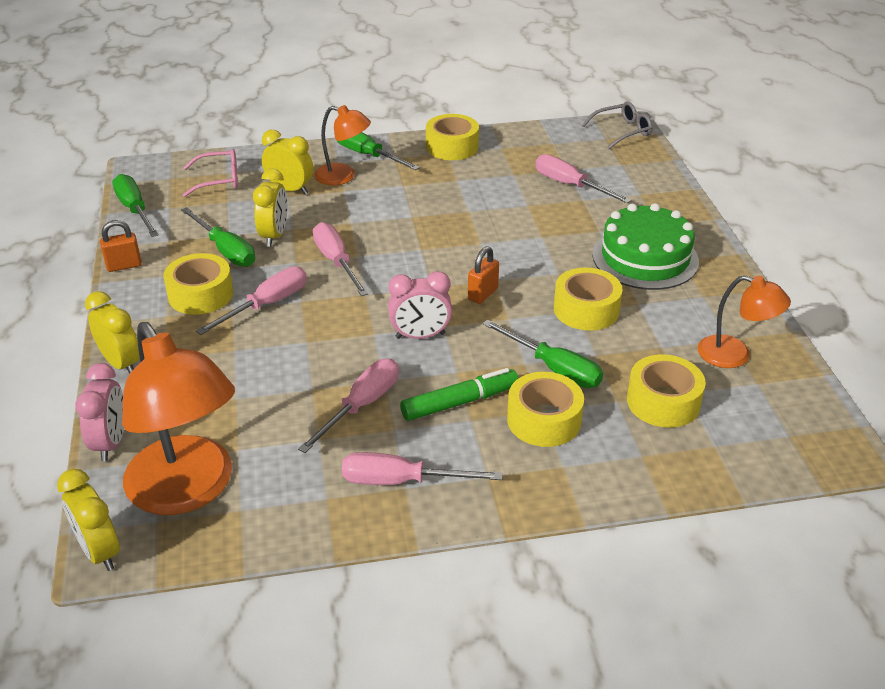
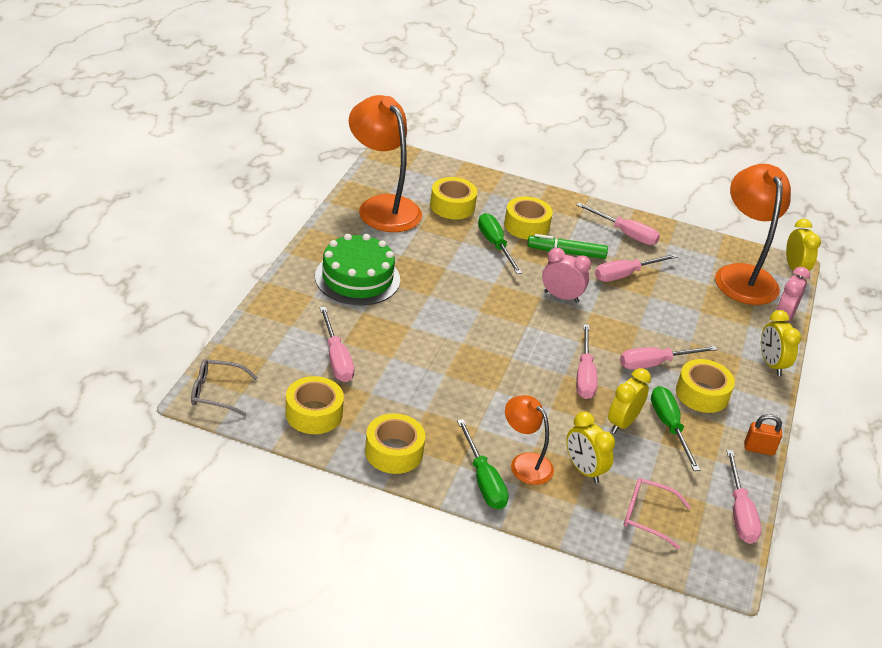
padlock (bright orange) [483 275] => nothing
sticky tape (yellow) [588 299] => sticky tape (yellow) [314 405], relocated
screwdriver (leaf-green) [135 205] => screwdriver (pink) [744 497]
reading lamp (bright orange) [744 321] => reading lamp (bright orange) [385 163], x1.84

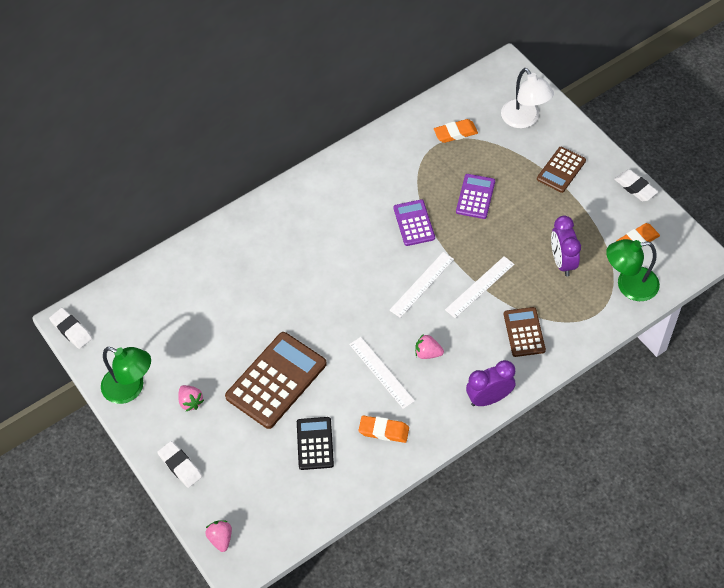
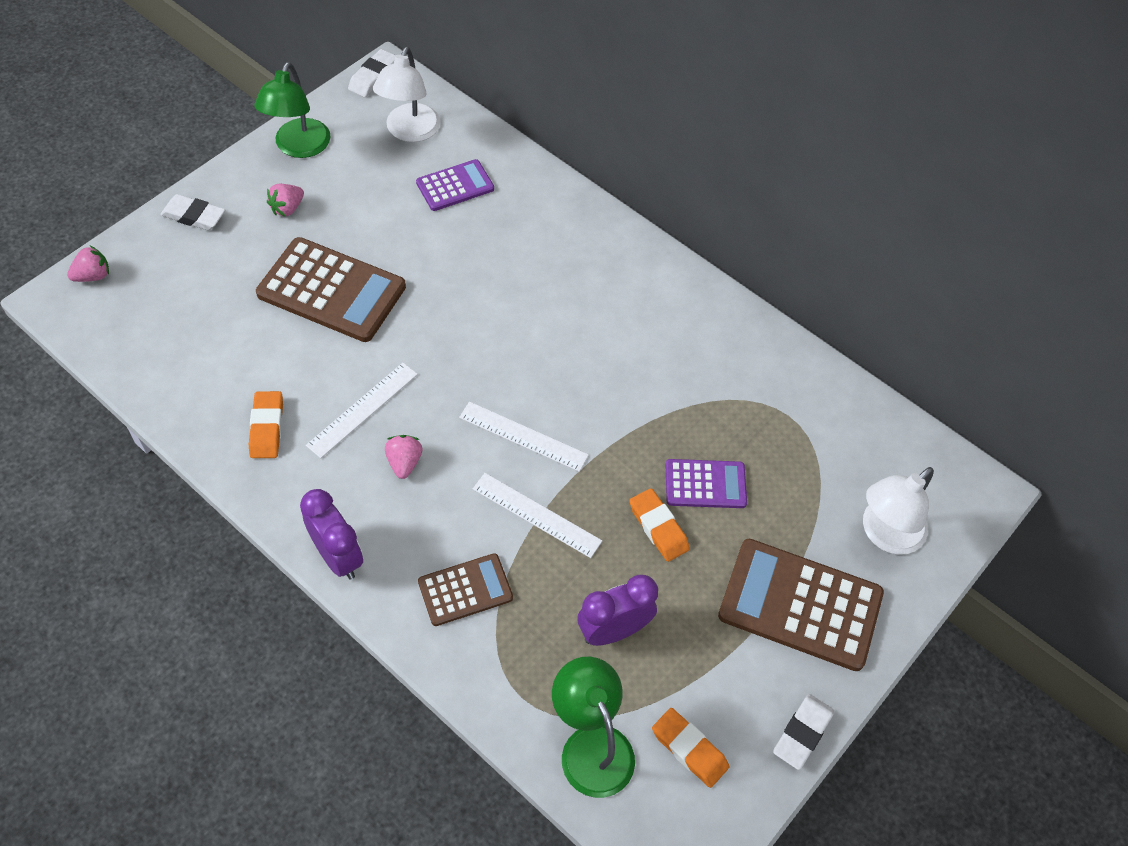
pocket calculator (jet-black) [315 443] => nothing
nothing => reading lamp (pure white) [406 94]
pocket calculator (violet) [414 222] => pocket calculator (violet) [455 185], relocated
eraser (bright orange) [456 131] => eraser (bright orange) [660 525], relocated
eraser (pure white) [179 464] => eraser (pure white) [192 212], 75 degrees clockwise
pocket calculator (dark brown) [561 170] => pocket calculator (dark brown) [801 605], x1.76

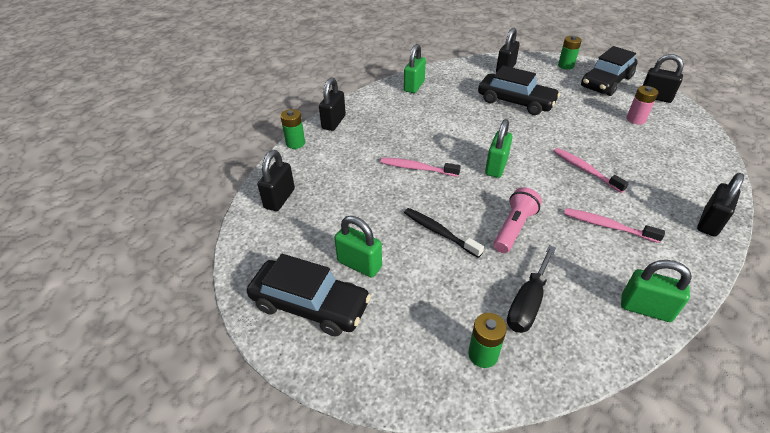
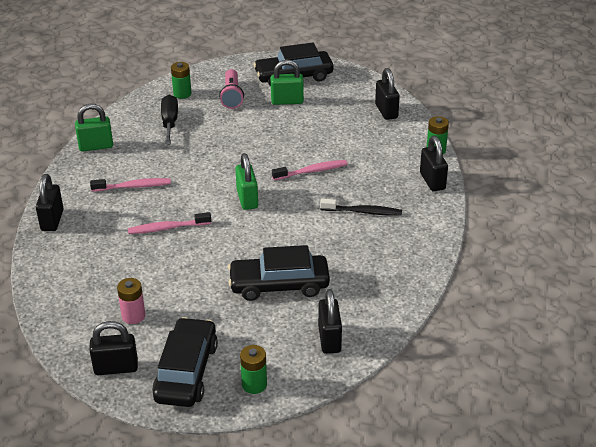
padlock (leaf-green) [415 68] => nothing
tooth brush (jet-black) [444 233] => tooth brush (jet-black) [361 207], relocated
torch (pink) [517 220] => torch (pink) [231 89], relocated
tooth brush (pink) [591 170] => tooth brush (pink) [169 223], 150 degrees clockwise

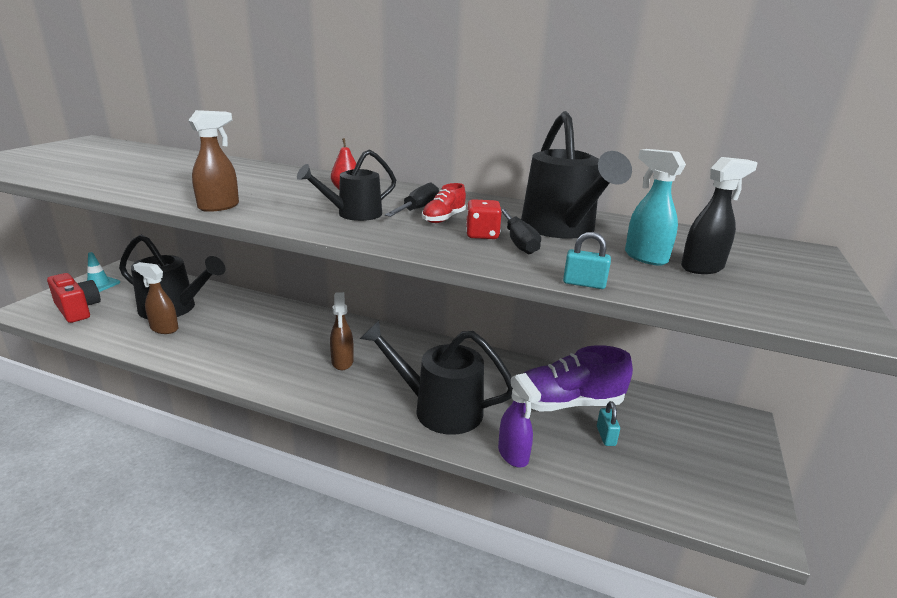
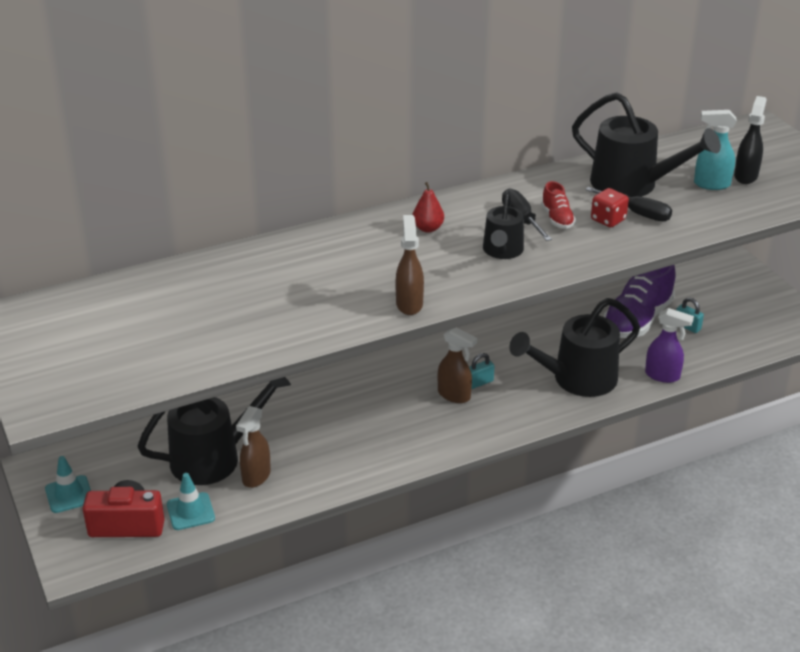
nothing => safety cone (teal) [191 501]
padlock (teal) [587 260] => padlock (teal) [482 371], relocated
spray cleaner (dark brown) [156 298] => spray cleaner (dark brown) [253 447], 45 degrees counterclockwise

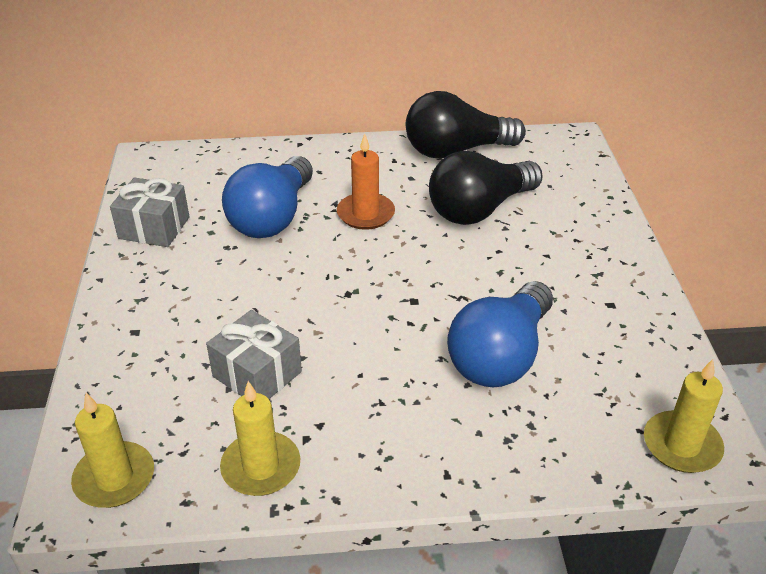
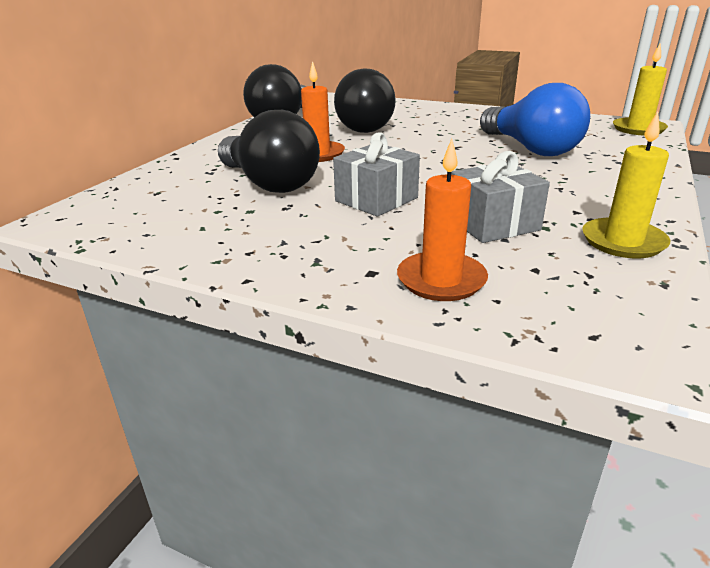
wax candle (yellow) [112 450] => nothing
nothing => wax candle (bright orange) [442 220]
gift (grey) [149 212] => gift (grey) [376 174], relocated
lightbulb (blue) [267 197] => lightbulb (jet-black) [269 151]

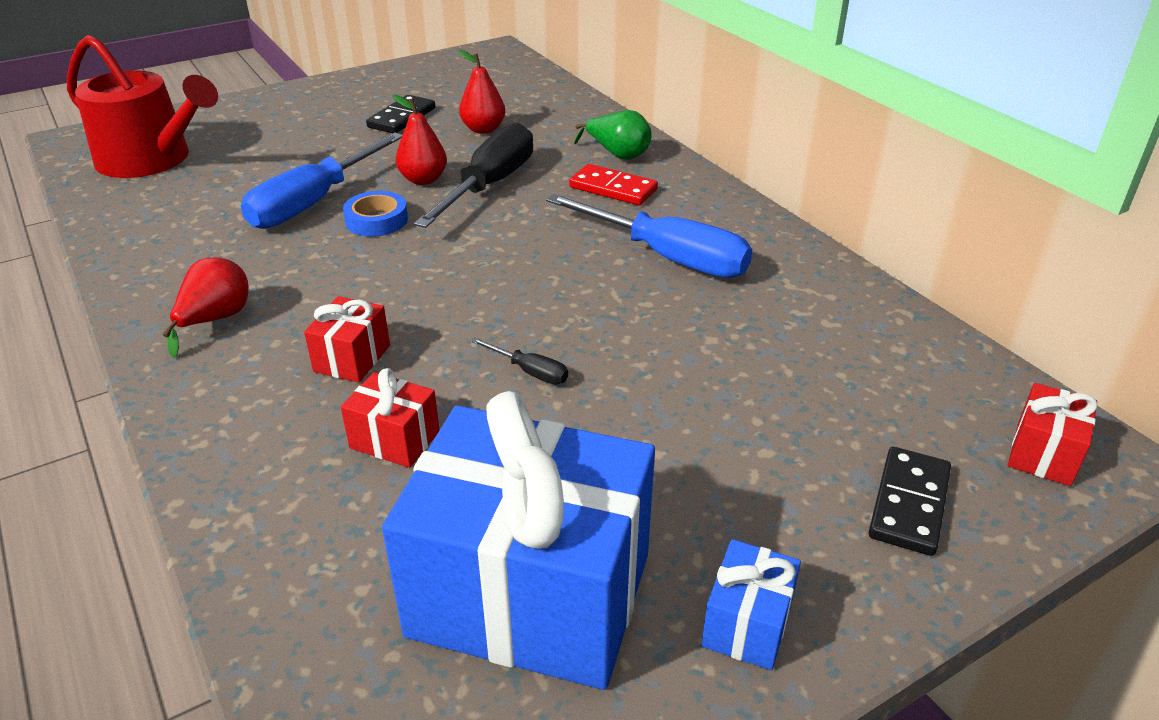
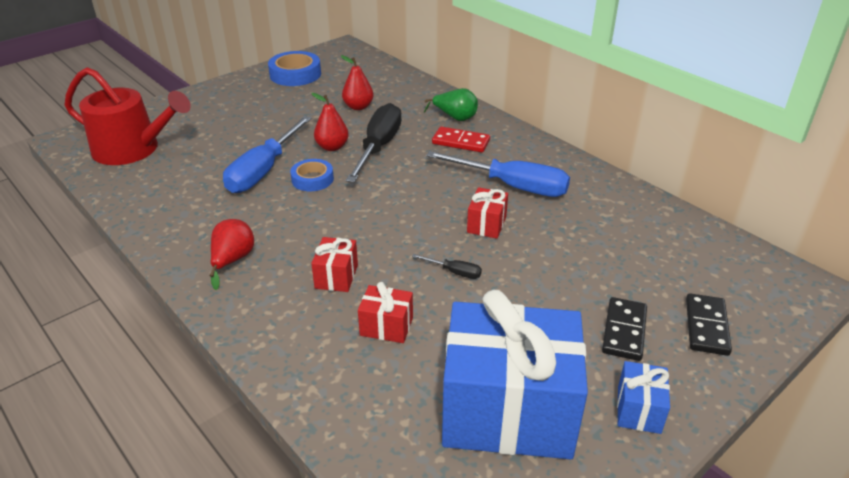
nothing => sticky tape (blue) [294 68]
domino piece (jet-black) [400 114] => domino piece (jet-black) [624 329], relocated
gift (crimson) [1053 434] => gift (crimson) [487 213], relocated

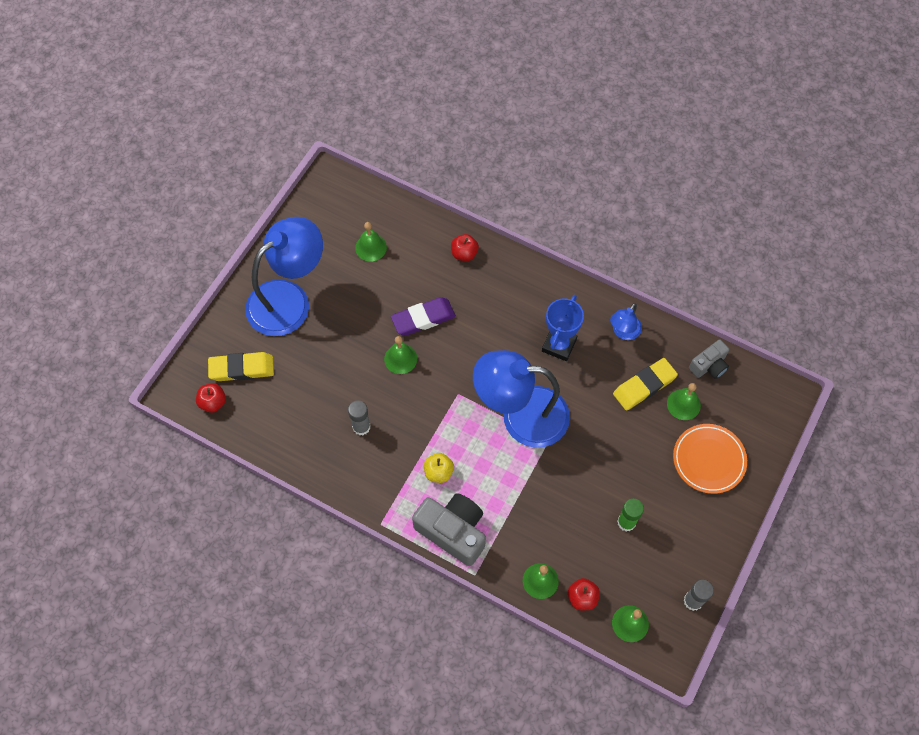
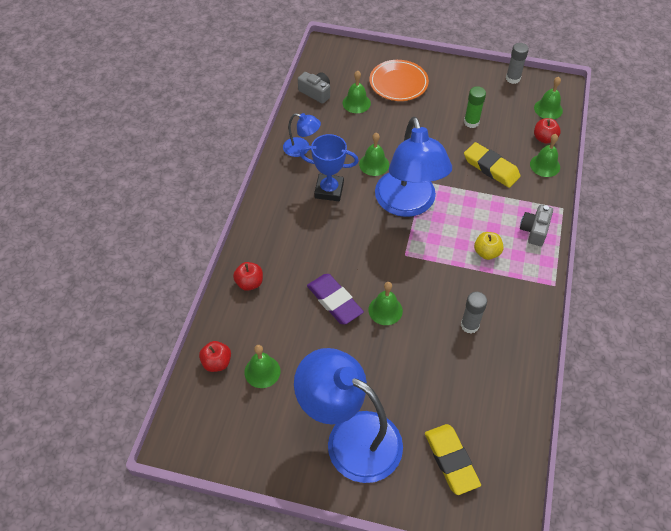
nothing => school bell (leaf-green) [374 154]
toy apple (crimson) [211 398] => toy apple (crimson) [215 356], relocated
eraser (yellow) [645 384] => eraser (yellow) [492 165], relocated
camera (grey) [449 529] => camera (grey) [536 225], x0.58

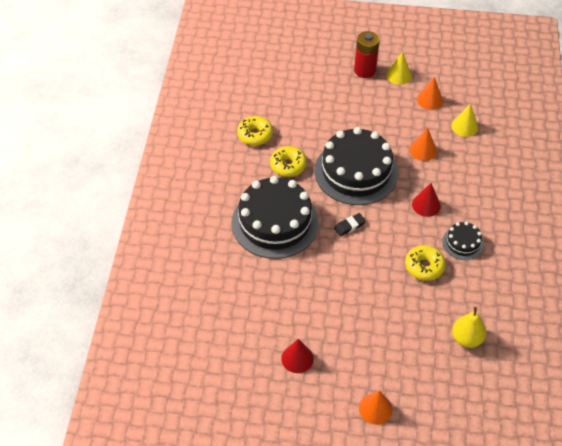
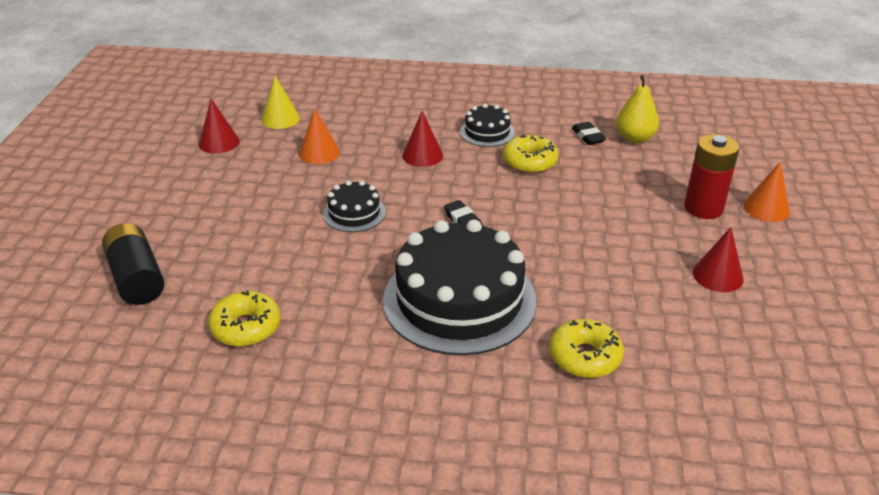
solid cone (yellow) [399 68] => nothing
nothing => power cell (jet-black) [133 264]
nothing => eraser (jet-black) [589 133]
donut (yellow) [288 161] => donut (yellow) [586 348], relocated
power cell (crimson) [367 54] => power cell (crimson) [711 176], relocated
solid cone (bright orange) [430 93] => solid cone (crimson) [219 126]
gateau (jet-black) [356 166] => gateau (jet-black) [354 206], x0.46

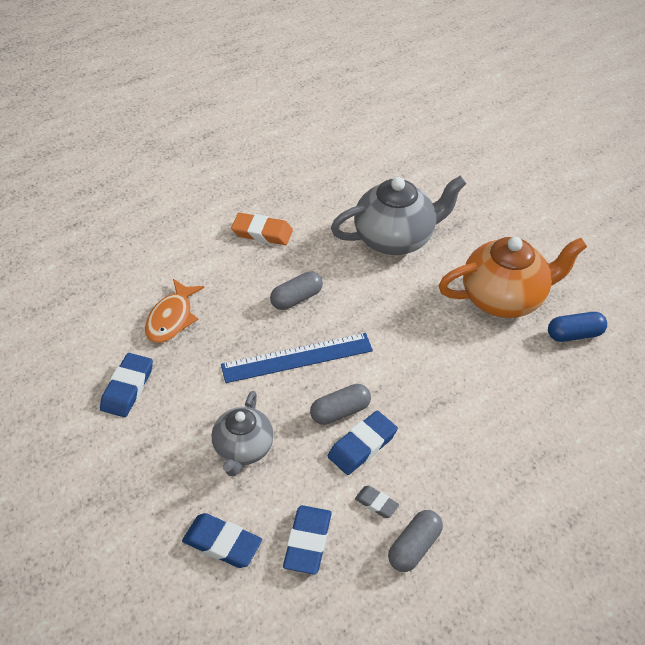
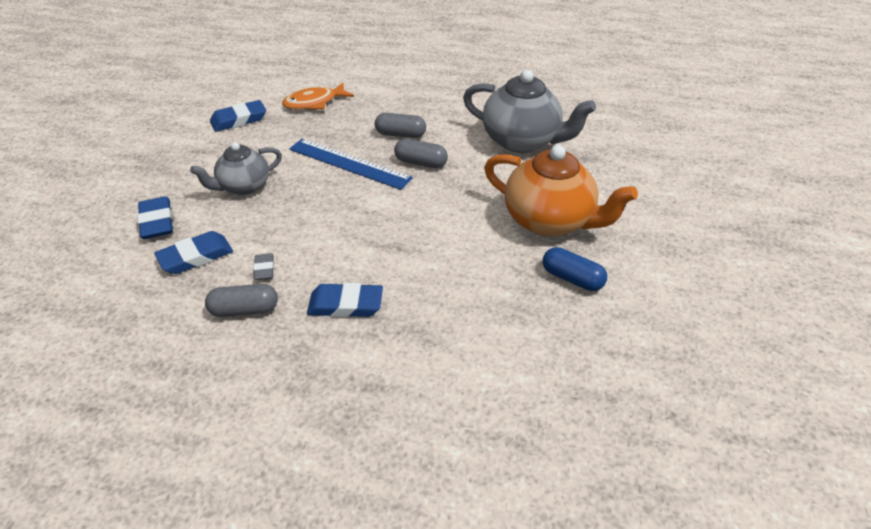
eraser (bright orange) [262 229] => nothing
pill shape (grey) [340 404] => pill shape (grey) [421 153], relocated
eraser (blue) [363 443] => eraser (blue) [345 300], relocated

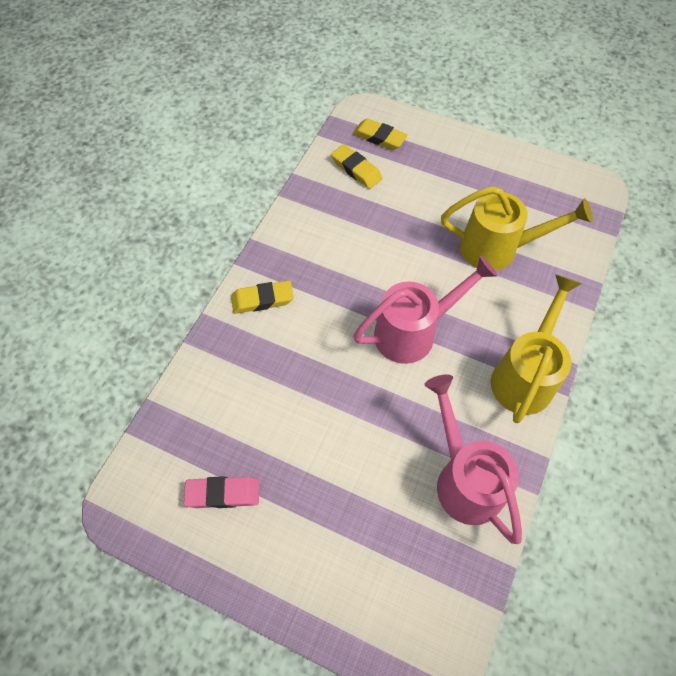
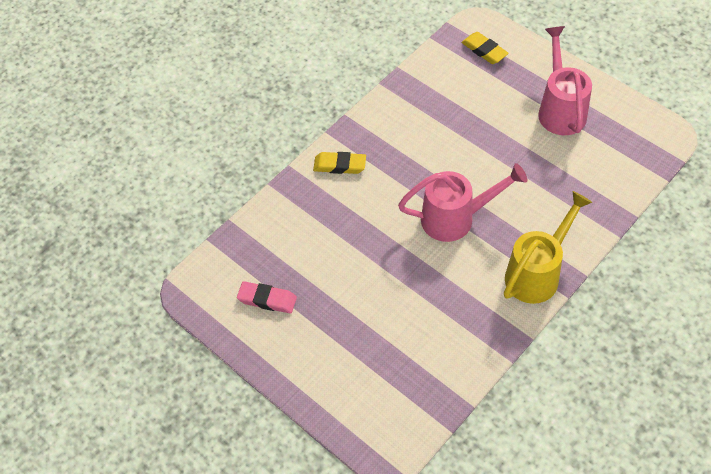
eraser (yellow) [356 166] => nothing
watering can (yellow) [517 228] => nothing
watering can (pink) [473 459] => watering can (pink) [565 80], relocated

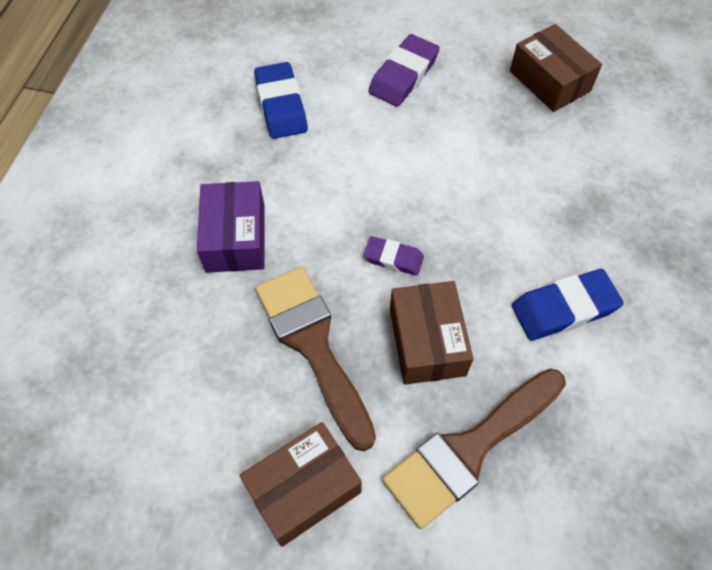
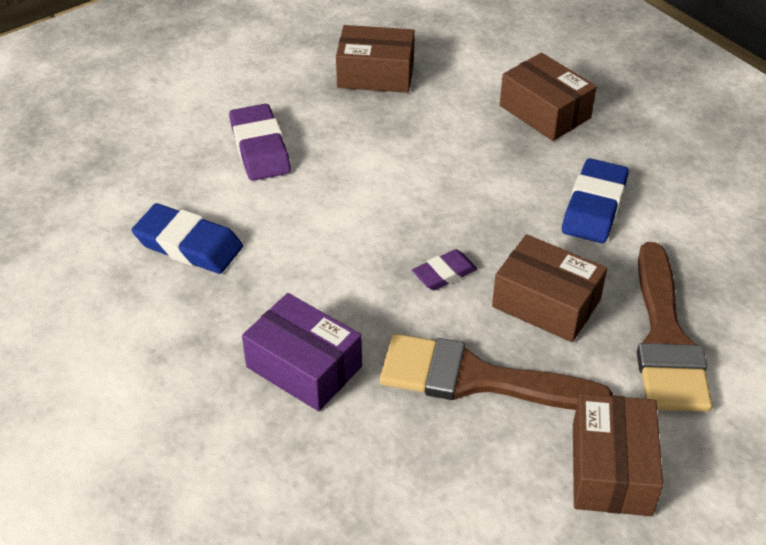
nothing => box (dark brown) [548 97]

